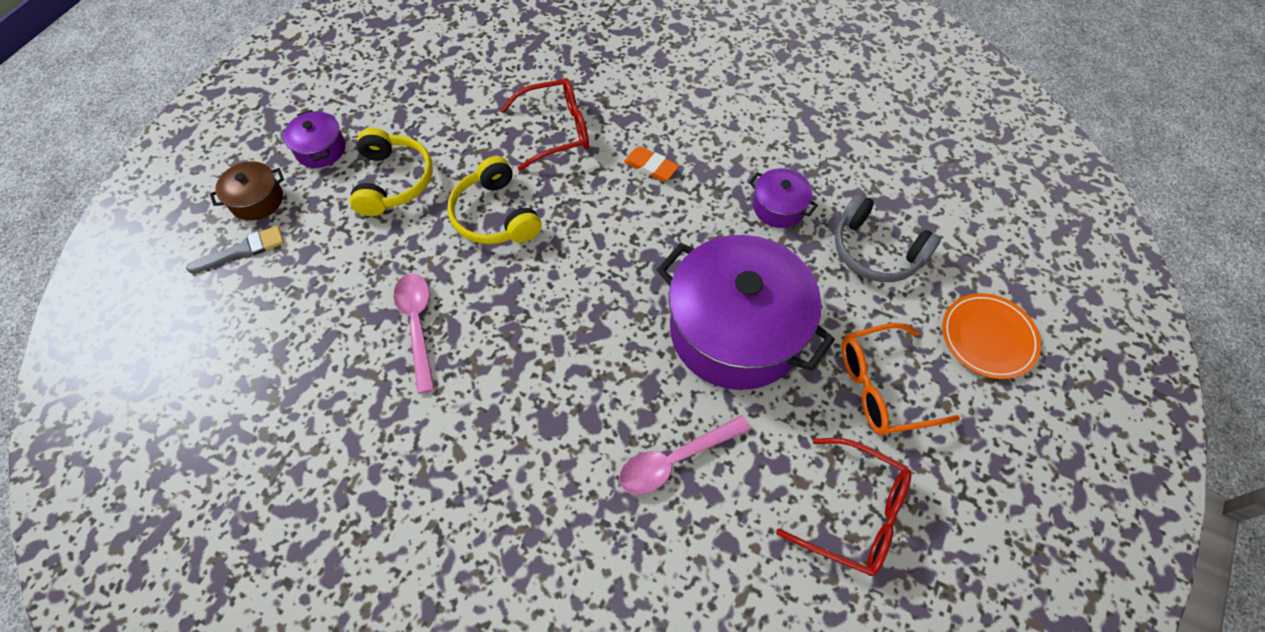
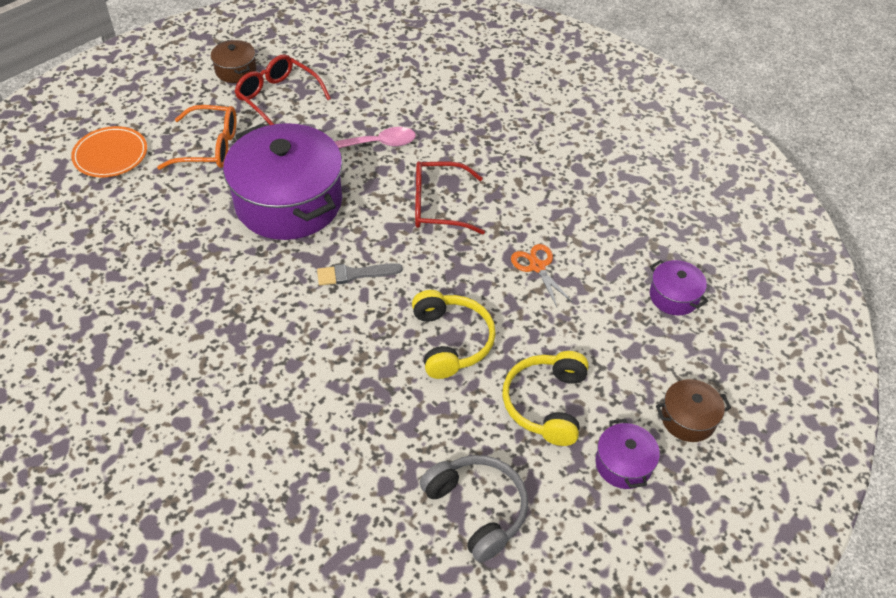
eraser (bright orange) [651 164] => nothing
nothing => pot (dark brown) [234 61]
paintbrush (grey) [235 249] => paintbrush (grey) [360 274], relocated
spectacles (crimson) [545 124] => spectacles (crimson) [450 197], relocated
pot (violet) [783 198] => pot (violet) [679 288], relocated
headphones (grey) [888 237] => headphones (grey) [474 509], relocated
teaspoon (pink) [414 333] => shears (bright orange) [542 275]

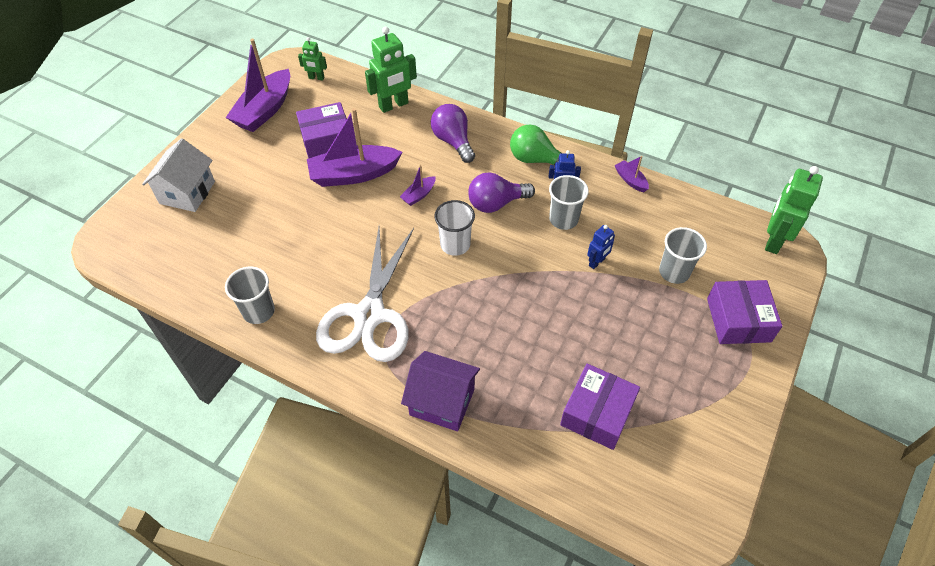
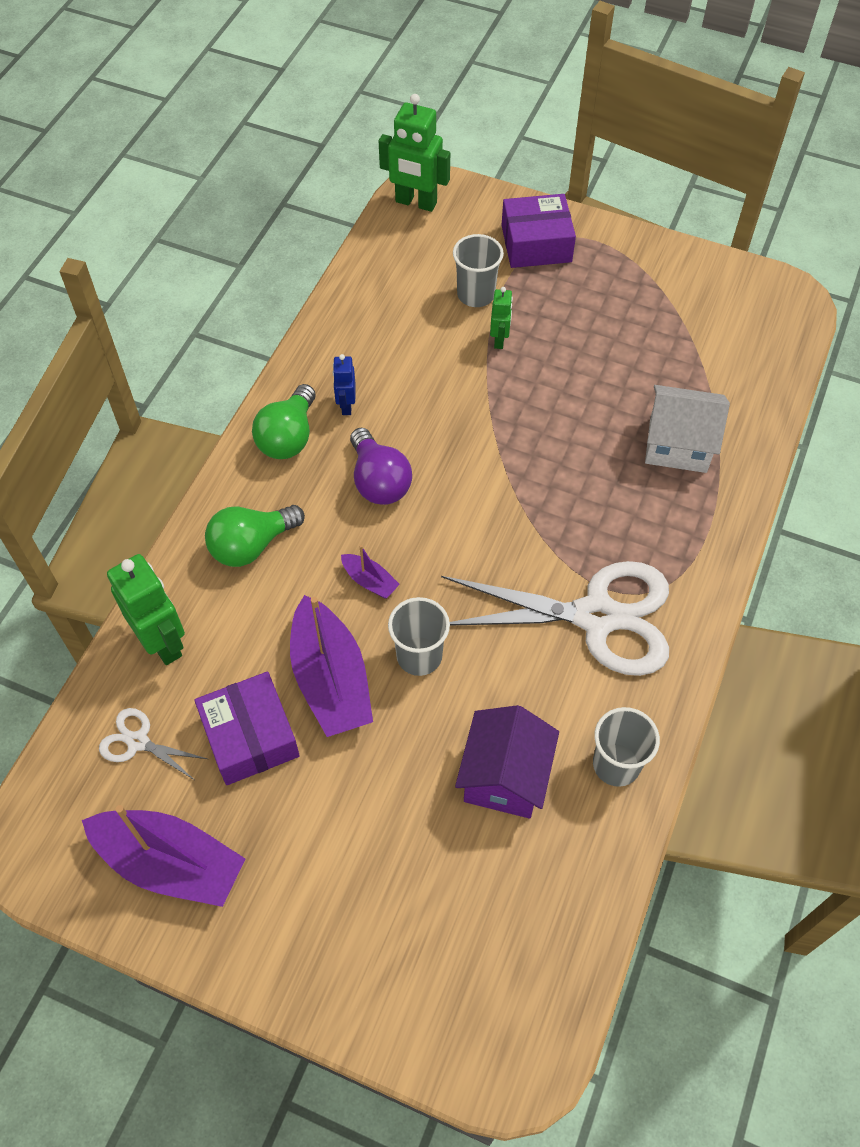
beaker (pure white) [454 228] => nothing
box (violet) [600 407] => nothing
robot (blue) [601 247] => nothing
boat (violet) [632 174] => nothing
nothing => shears (pure white) [153 744]
toy house (pure white) [178 175] => toy house (pure white) [687 429], relocated
robot (leaf-green) [312 59] => robot (leaf-green) [501 318], relocated
toy house (violet) [440 391] => toy house (violet) [507 761], relocated
beaker (grey) [569 202] => beaker (grey) [419 636], relocated
lightbulb (violet) [453 133] => lightbulb (leaf-green) [255 536]

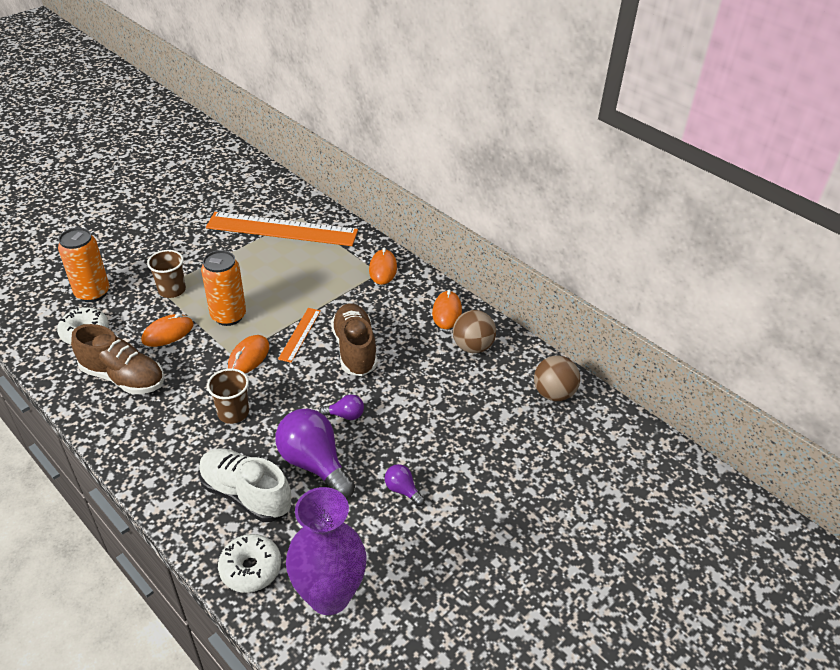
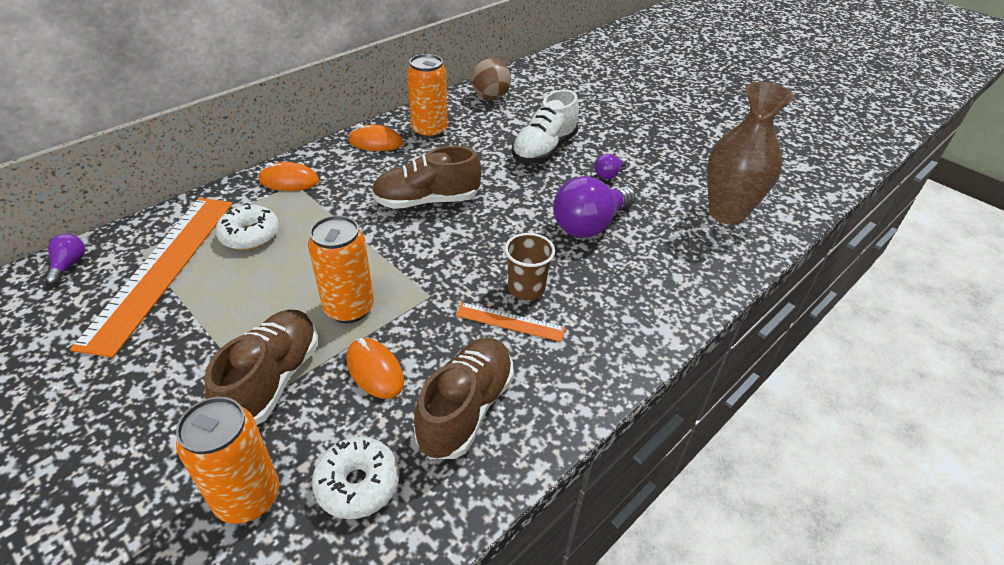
mouse (bright orange) [248 354] => nothing
lace-up shoe (pure white) [244 485] => lace-up shoe (pure white) [545 127], relocated
donut (pure white) [249 563] => donut (pure white) [247 227], relocated
measuring stick (bright orange) [299 335] => measuring stick (bright orange) [511 322], relocated
lightbulb (violet) [341 407] => lightbulb (violet) [65 259], relocated
beaker (dark brown) [166 274] => lace-up shoe (dark brown) [261 367]
ball (dark brown) [474 331] => tin (bright orange) [427 96]
flower vase (violet) [326 551] => flower vase (dark brown) [750 153]

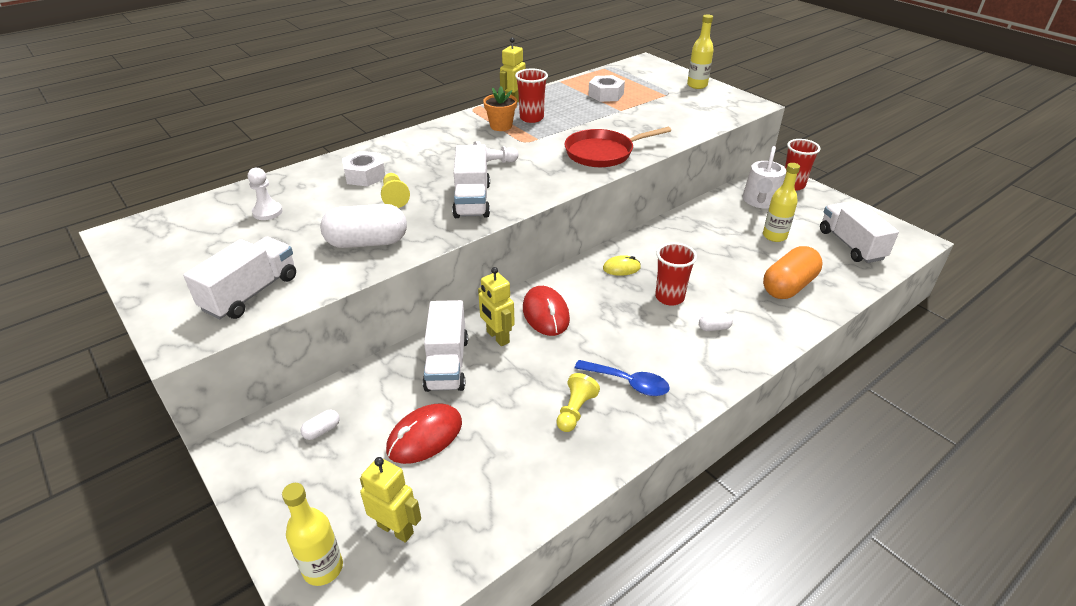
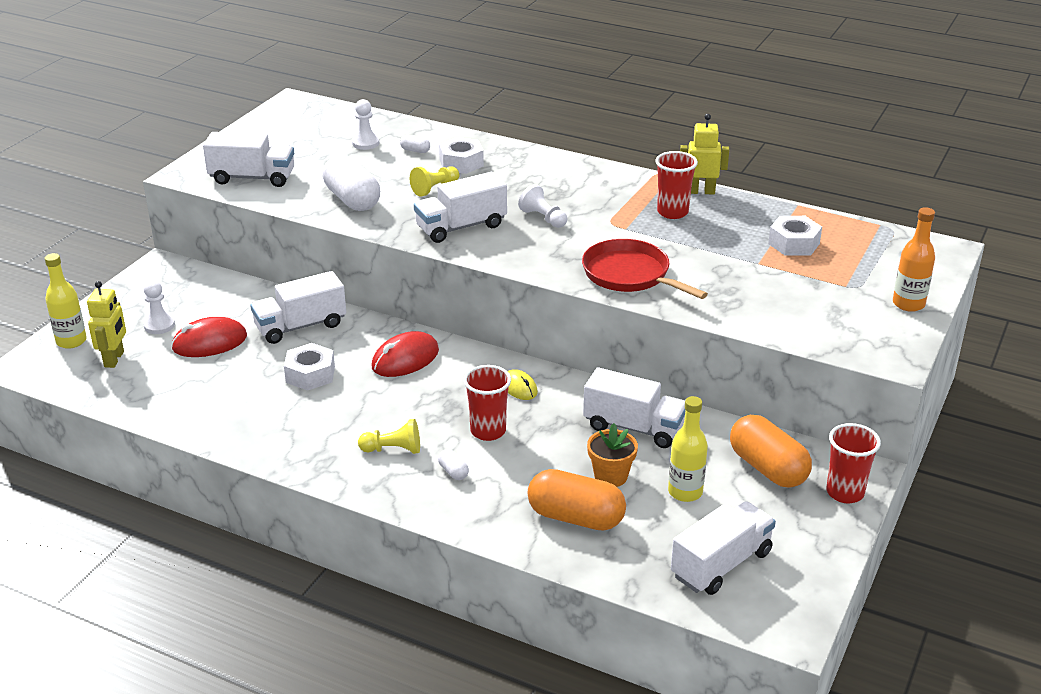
robot (yellow) [496 306] => nothing
teaspoon (blue) [622 378] => nothing
nothing => chess pawn (pure white) [159 307]
nothing => hexagon nut (pure white) [309 367]
nothing => truck (pure white) [634 407]
pill shape (pure white) [320 425] => pill shape (pure white) [415 144], relocated
flower pot (bright orange) [500 109] => flower pot (bright orange) [612 455], relocated
chess pawn (yellow) [578 402] => chess pawn (yellow) [389 436], relocated
watering can (pure white) [764 177] => pill shape (bright orange) [771 451]
bottle (yellow) [700 51] => bottle (bright orange) [914 259]
mouse (crimson) [424 433] => mouse (crimson) [209 337], 45 degrees counterclockwise

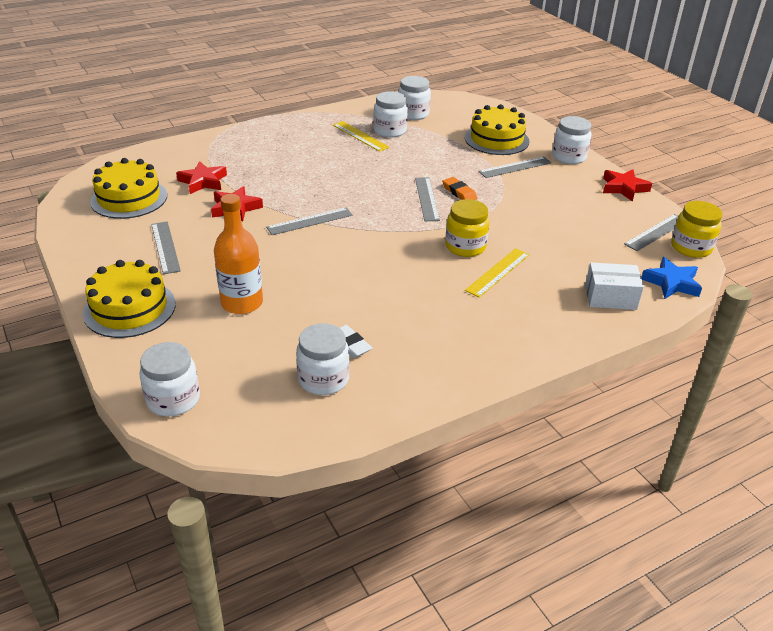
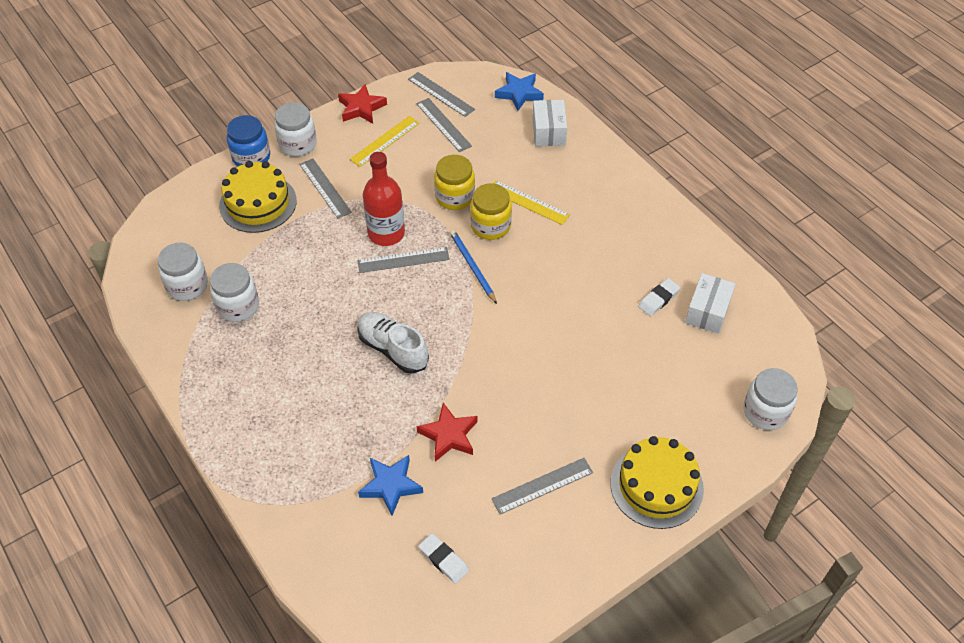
bottle (bright orange) [238 254] => nothing
nothing => preserve jar (blue) [248 140]
nothing => lace-up shoe (pure white) [393 343]
nothing => wooden pencil (blue) [473 267]
measuring stick (grey) [309 221] => measuring stick (grey) [444 125], relocated
measuring stick (yellow) [361 136] => measuring stick (yellow) [385 141], relocated
preserve jar (yellow) [696 229] => preserve jar (yellow) [454 182], relocated
gateau (yellow) [128 188] => eraser (pure white) [443 558]
preserve jar (pure white) [323 359] => box (pure white) [710 303]
eraser (bright orange) [460 188] => bottle (crimson) [384 199]
star (crimson) [201 177] => star (blue) [390 485]

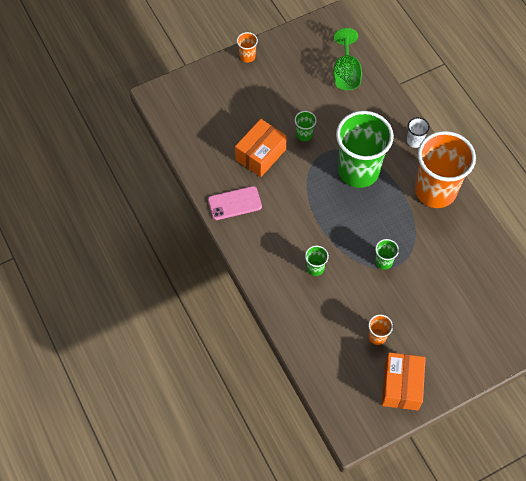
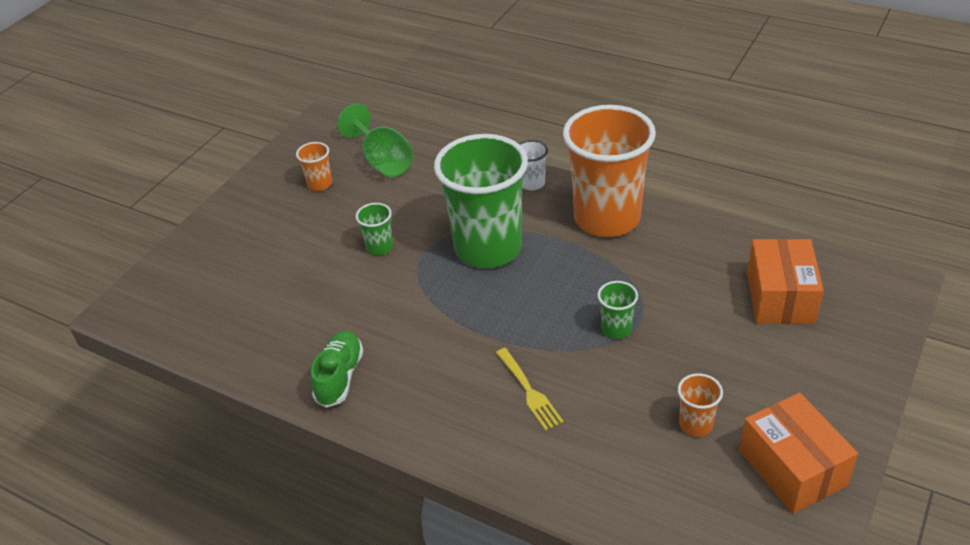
box (bright orange) [261 148] => box (bright orange) [785 281], relocated
beaker (bright orange) [247 47] => beaker (bright orange) [314 166], relocated
phone (pink) [235 203] => lace-up shoe (leaf-green) [337 369]
beaker (leaf-green) [317 260] => fork (yellow) [530 389]

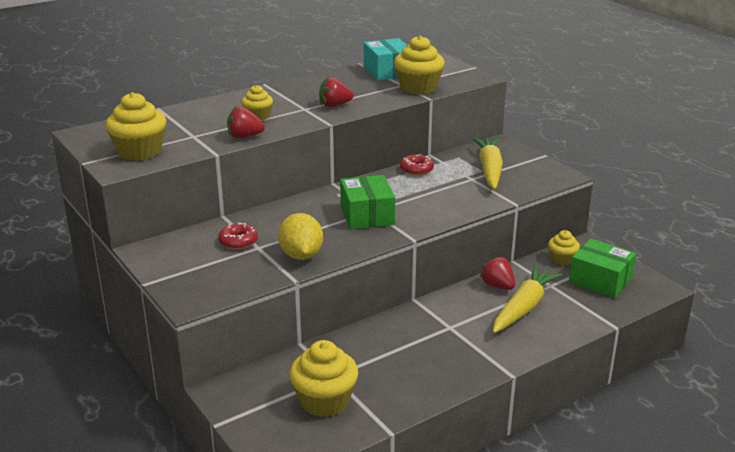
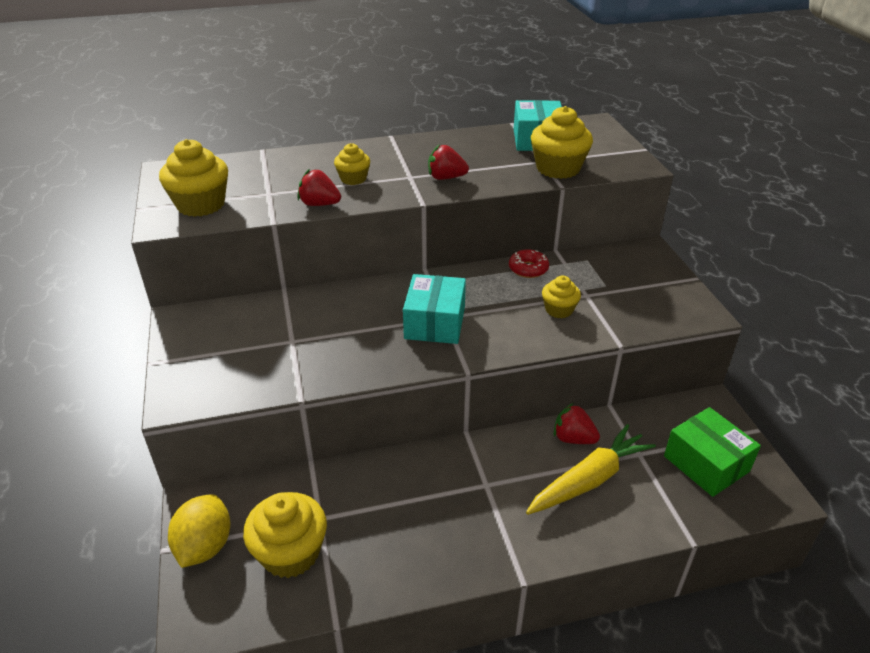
donut (crimson) [238 236] => nothing
toy carrot (yellow) [488 164] => nothing
citrus fruit (yellow) [300 236] => citrus fruit (yellow) [199 531], relocated
cupcake (yellow) [564 247] => cupcake (yellow) [561 297], relocated
box (leaf-green) [367 202] => box (teal) [434 309]
toy strawberry (crimson) [497 273] => toy strawberry (crimson) [577 423], 45 degrees counterclockwise

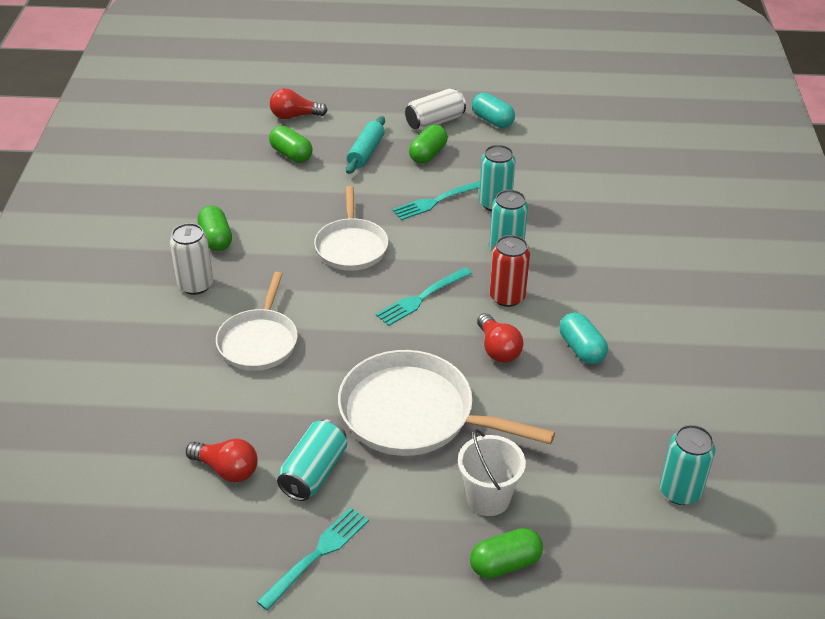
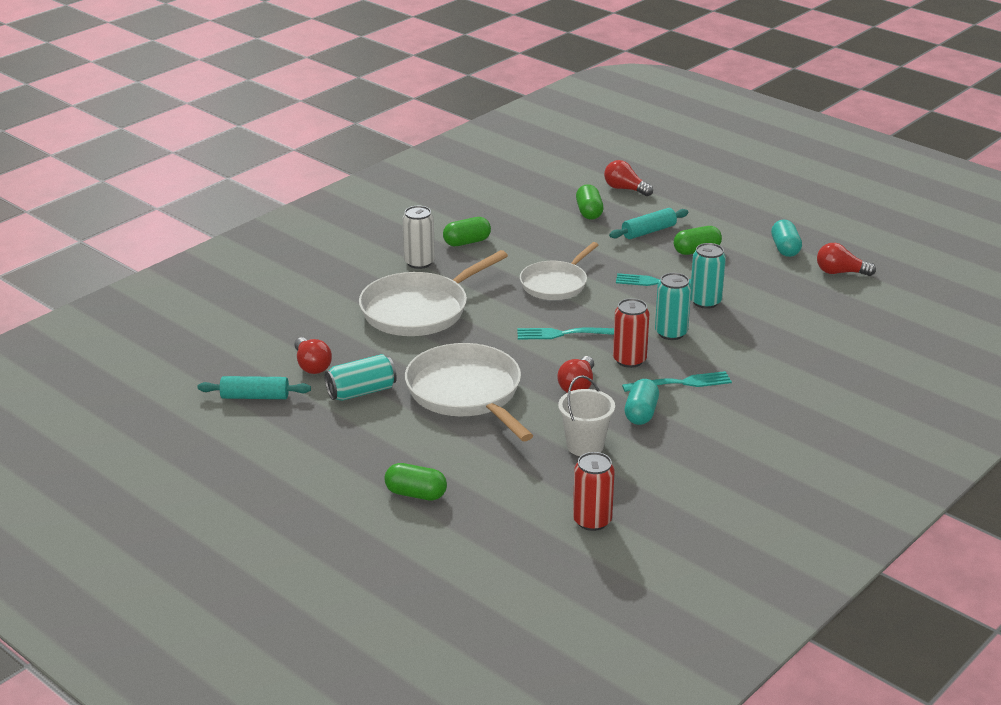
tin (pure white) [435 110] => nothing
nothing => rolling pin (teal) [254 387]
nothing => lightbulb (crimson) [846 259]
fork (teal) [312 558] => fork (teal) [677 381], relocated
pail (pure white) [492 472] => pail (pure white) [586 415], relocated
tin (teal) [687 465] => tin (crimson) [594 491]
pill shape (leaf-green) [214 228] => pill shape (leaf-green) [467 231], 45 degrees clockwise
pan (pure white) [257 321] => pan (pure white) [433 293], x1.55

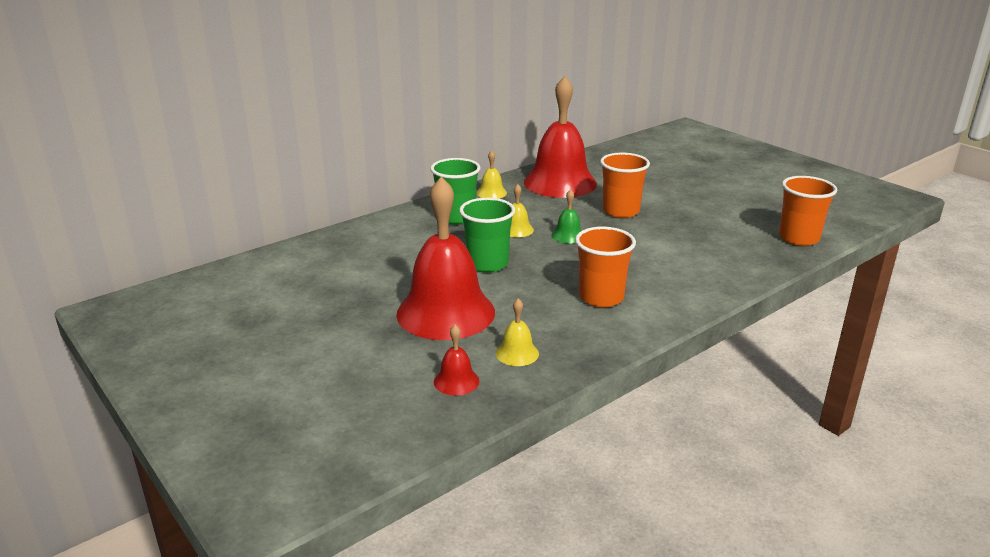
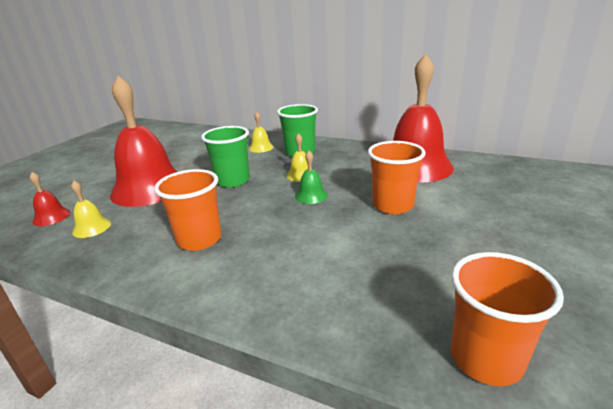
school bell (yellow) [492 174] => school bell (yellow) [261 132], relocated

